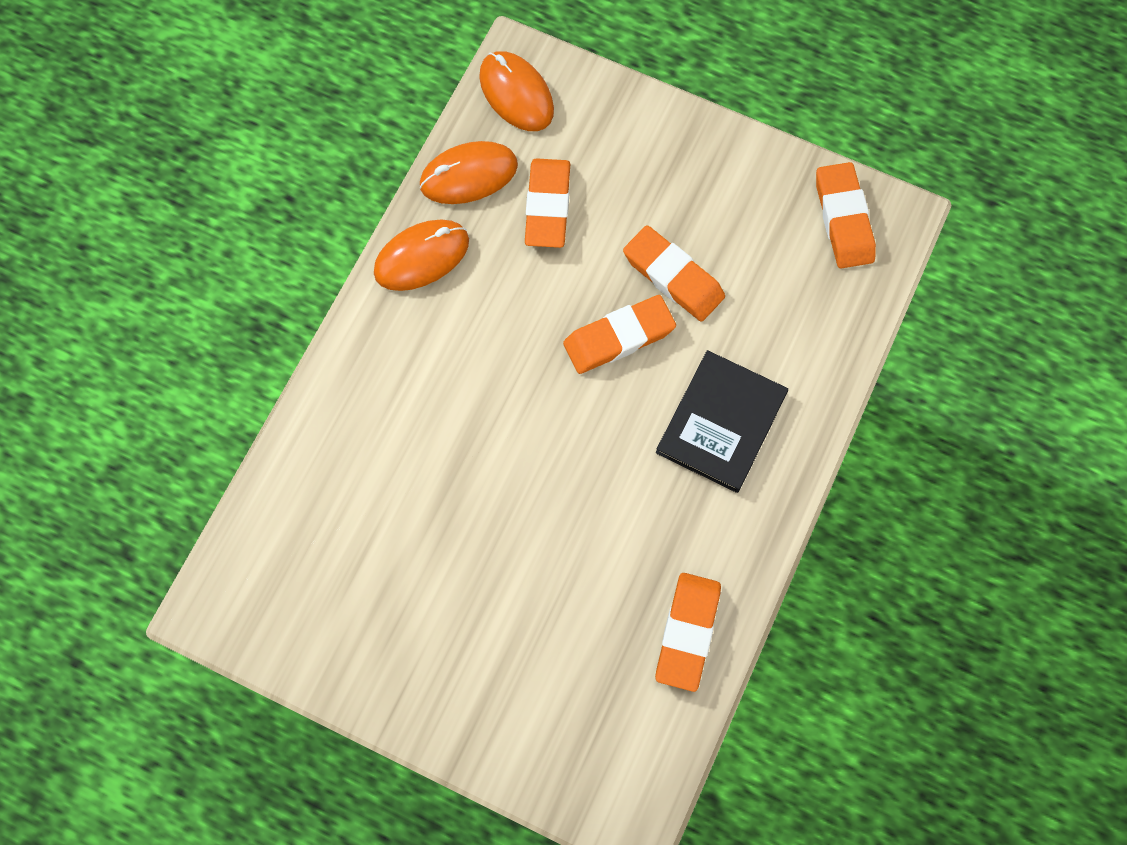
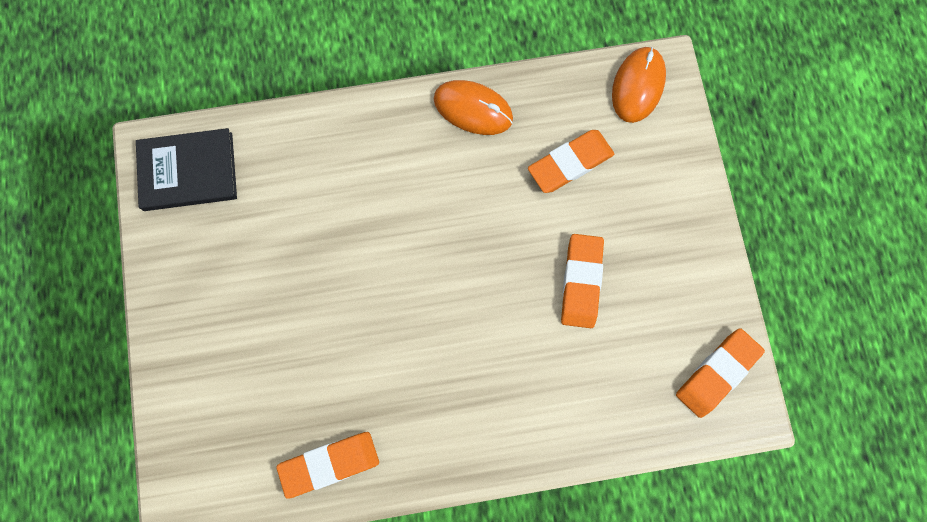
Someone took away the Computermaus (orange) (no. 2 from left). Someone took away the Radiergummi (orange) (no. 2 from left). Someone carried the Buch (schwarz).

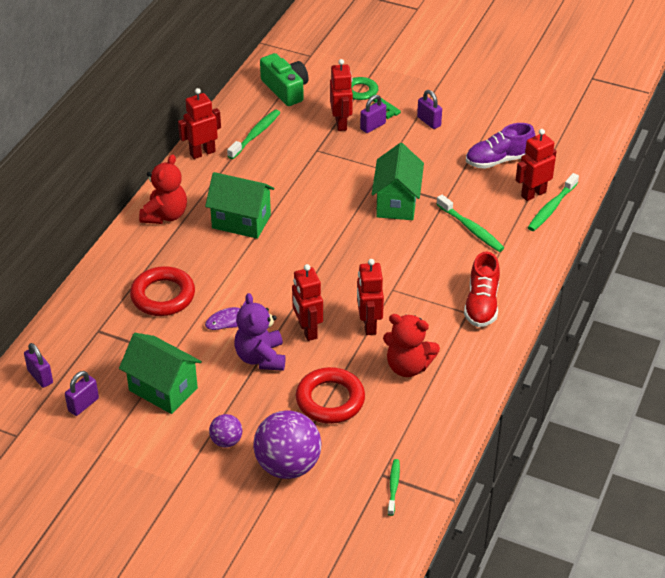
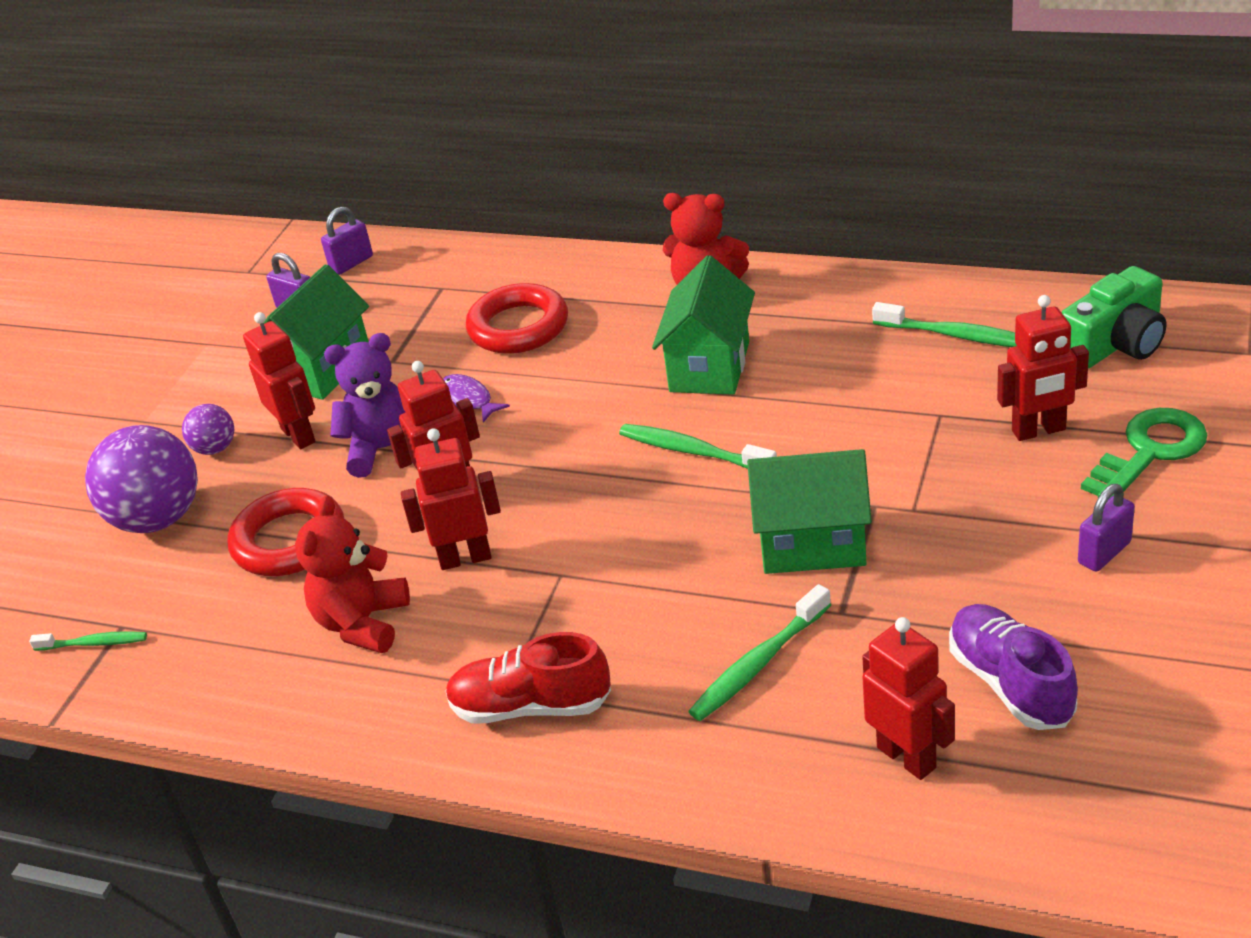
Someone carried the Roboter (rot) (no. 1 from left). Someone took away the Vorhängeschloss (lila) (no. 3 from left). Someone carried the Zahnbürste (grün) (no. 4 from left in the first image).

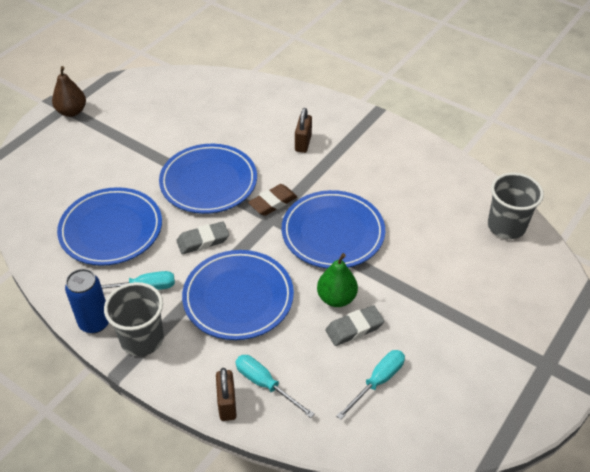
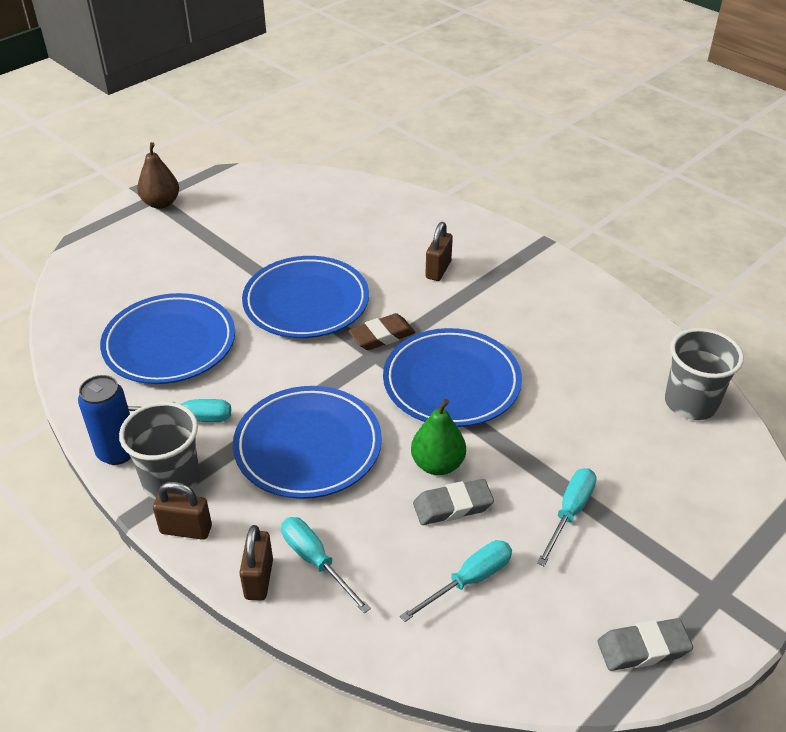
Someone carried the Radiergummi (grau) (no. 1 from left in the first image). Someone put down the Schraubenzieher (türkis) (no. 4 from left). Someone put down the Vorhängeschloss (braun) (no. 1 from left).

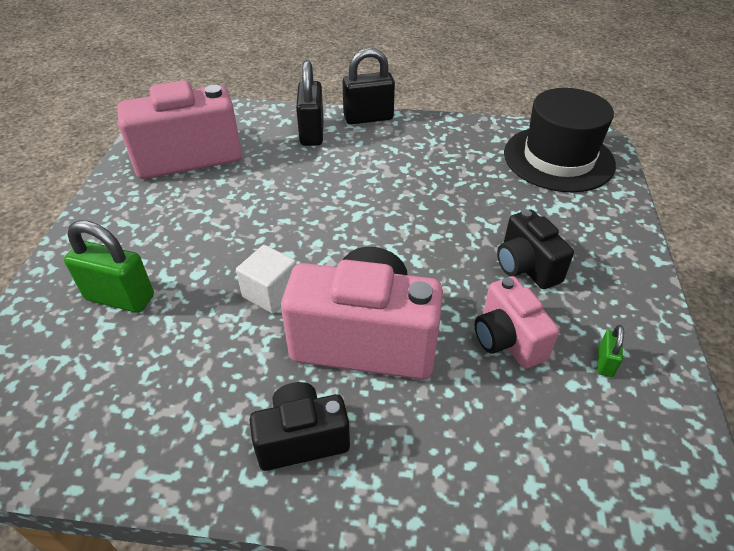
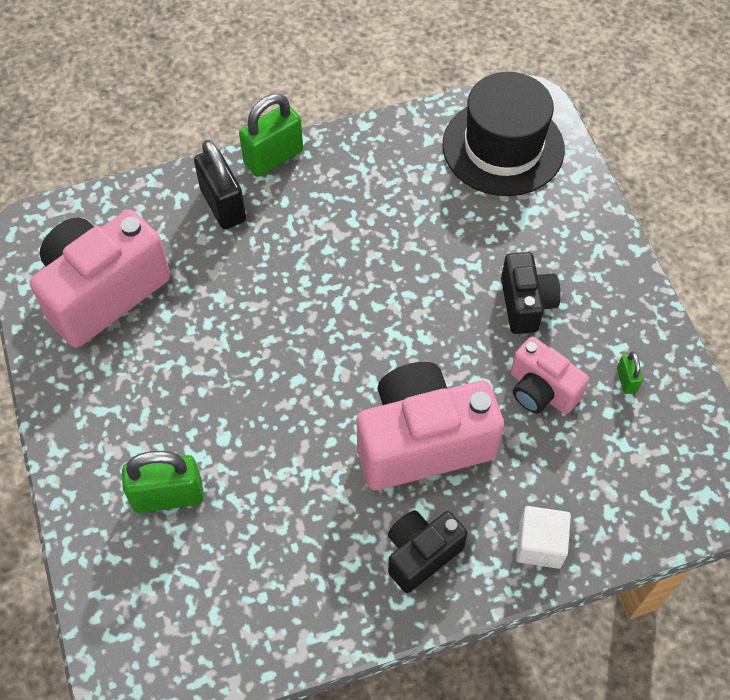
Someone repainted the Vorhängeschloss (schwarz) (no. 2 from left), which became the Vorhängeschloss (grün) (no. 2 from left). Someone rotated the Kamera (schwarz) (no. 2 from left) by 135 degrees counterclockwise. Someone carried the Kubus (weiß).

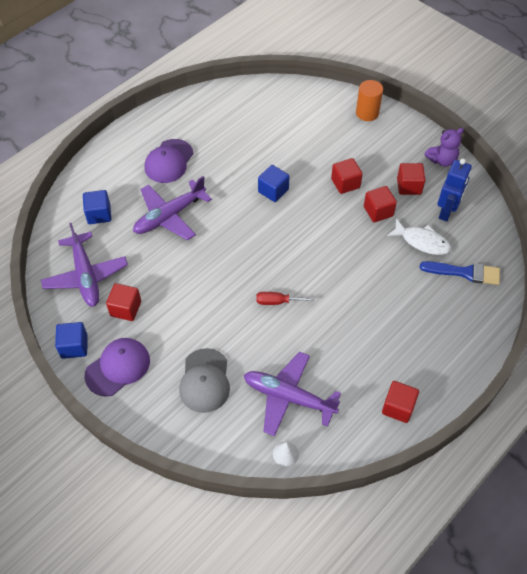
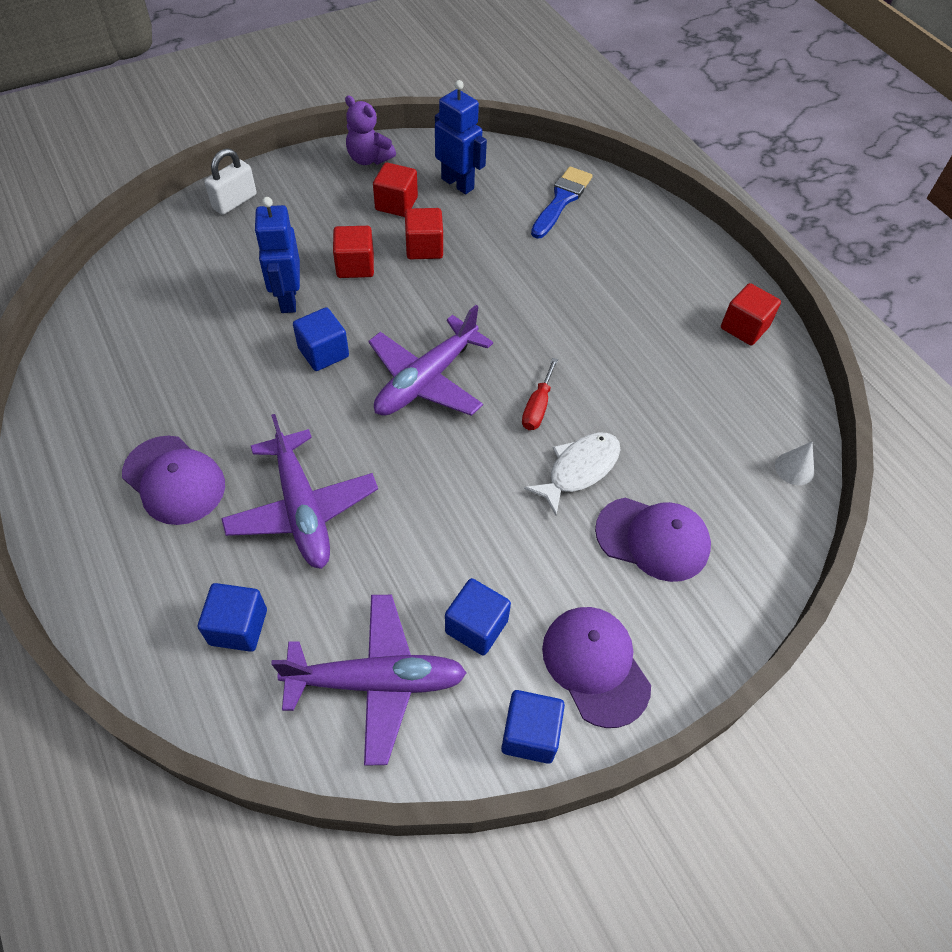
Someone swapped the Vollzylinder (orange) for the Vorhängeschloss (weiß). Someone rotated the Teddybär (lila) by 135 degrees clockwise. Someone carried the Fisch (weiß). Someone repainted the Kubus (rot) (no. 1 from left), which became the Kubus (blau) (no. 3 from left). Someone repainted the Kappe (grau), which became the Kappe (lila) (no. 3 from left). Someone carried the Flugzeug (lila) (no. 3 from left). Someone put down the Roboter (blau) (no. 1 from left).

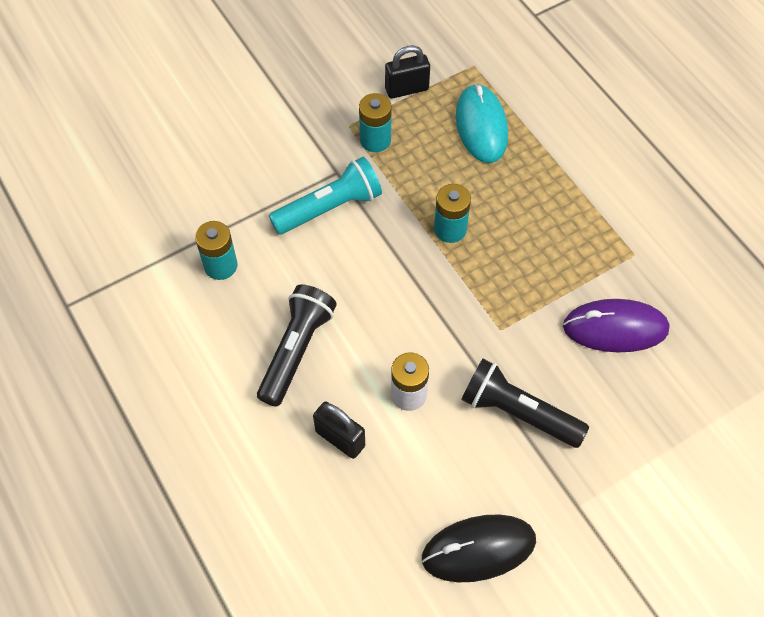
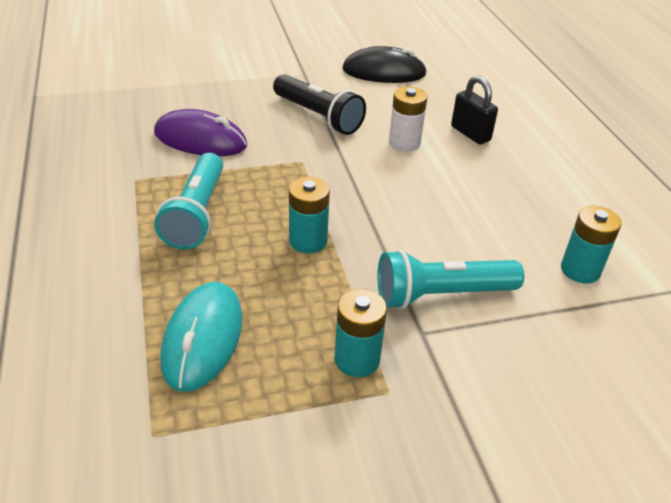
Someone took away the Vorhängeschloss (schwarz) (no. 2 from left). Someone took away the Taschenlampe (schwarz) (no. 1 from left). Someone put down the Taschenlampe (türkis) (no. 1 from left).

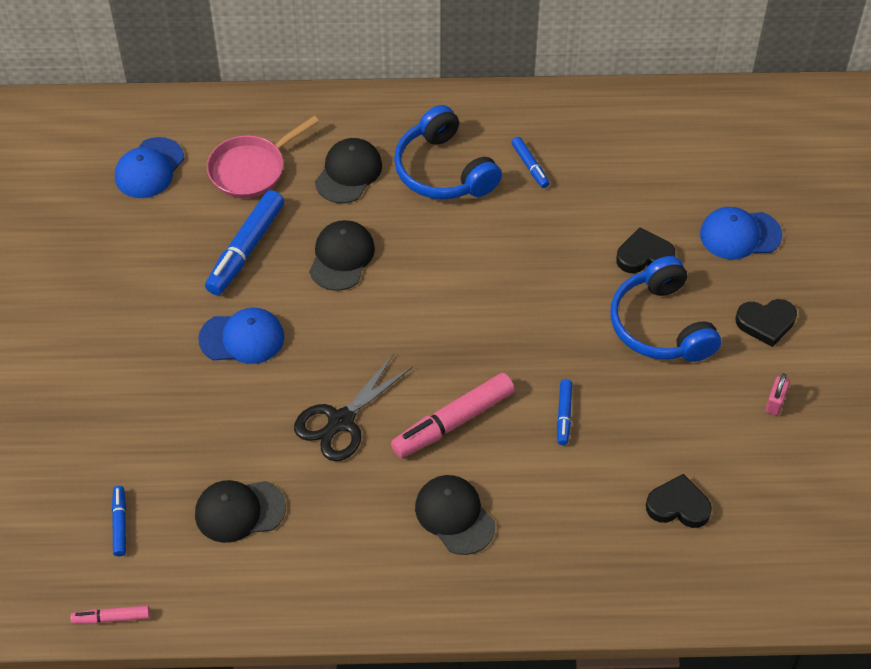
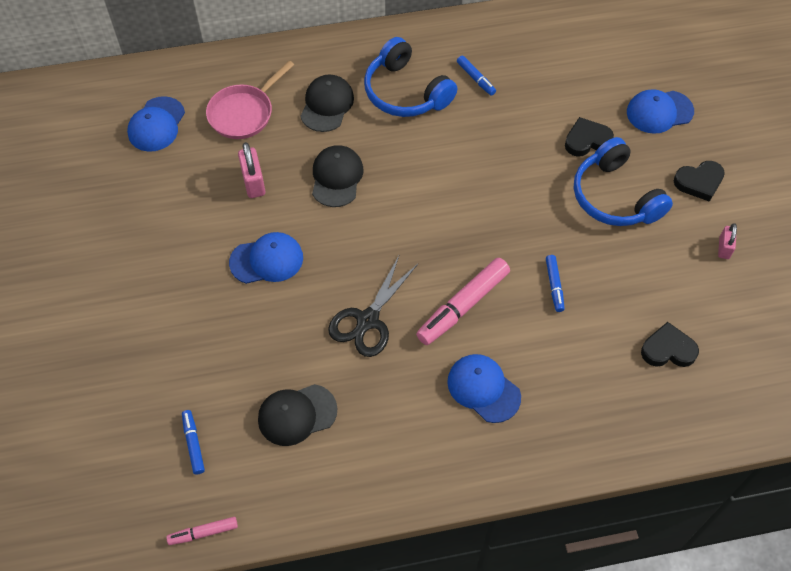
Someone swapped the Filzstift (blau) (no. 2 from left) for the Vorhängeschloss (rosa) (no. 1 from left). Someone repainted the Kappe (schwarz) (no. 4 from left), which became the Kappe (blau) (no. 3 from left).

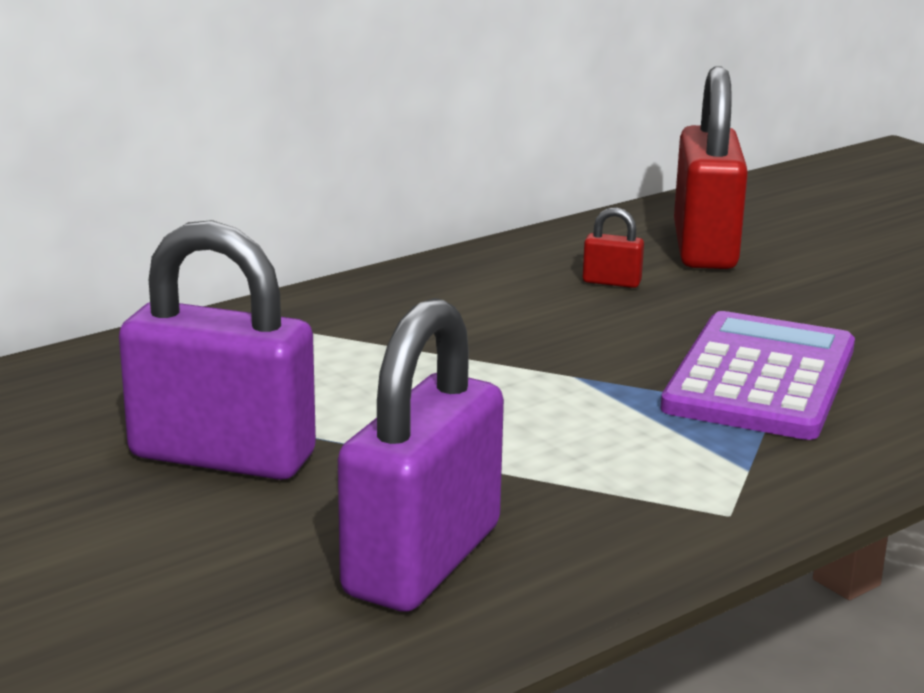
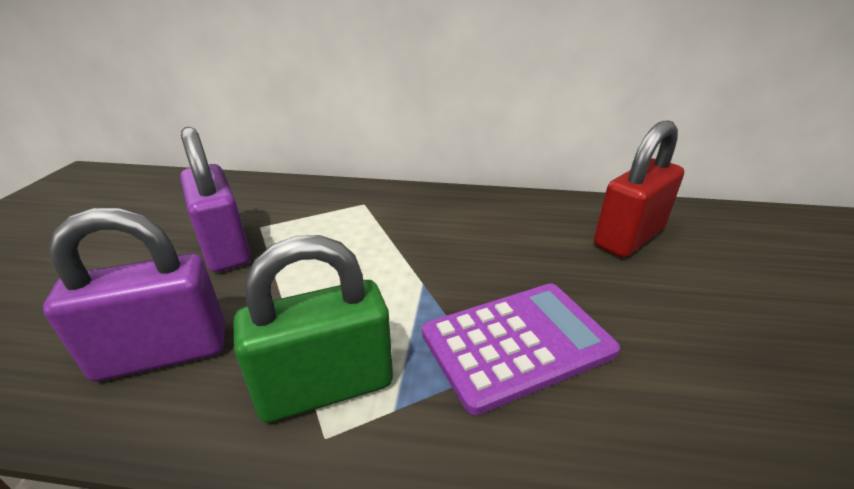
Someone took away the Vorhängeschloss (rot) (no. 1 from left). Someone put down the Vorhängeschloss (grün).

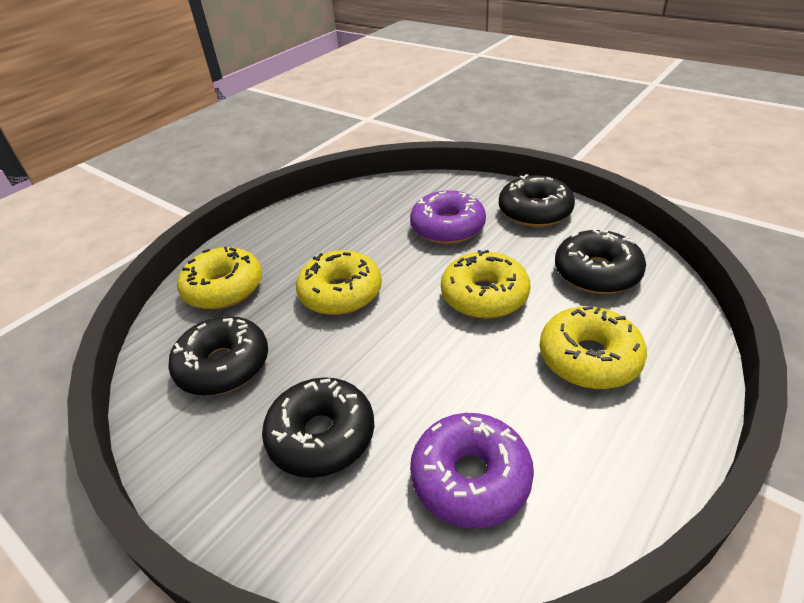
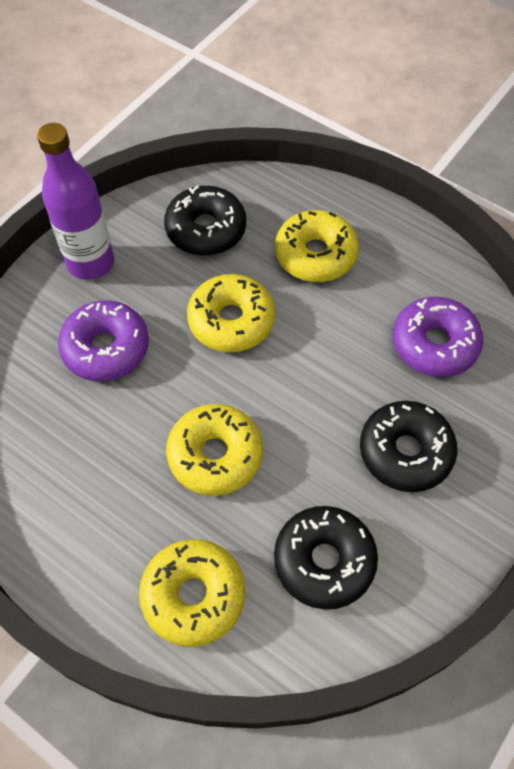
Someone swapped the Donut (schwarz) (no. 3 from left) for the Flasche (lila).

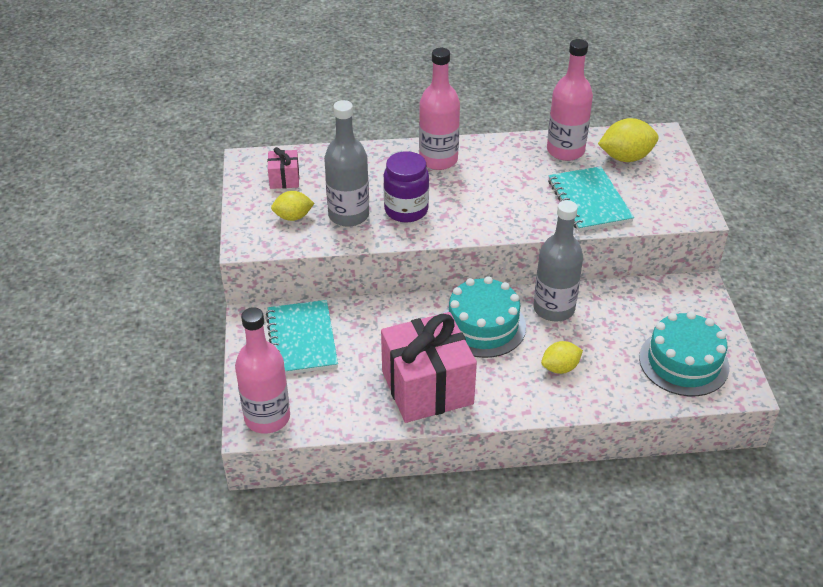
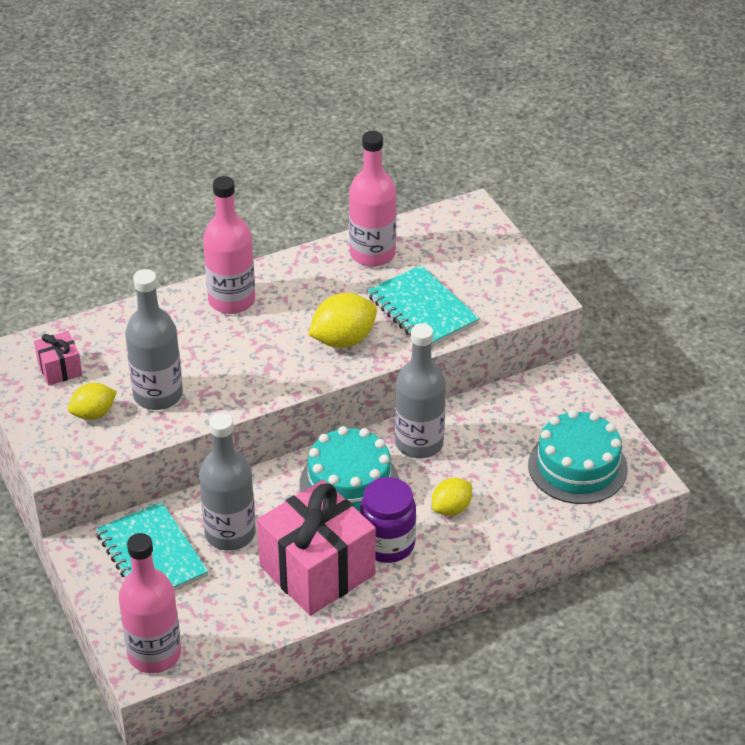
Someone carried the Zitrone (gelb) (no. 3 from left in the first image). Someone carried the Einmachglas (lila). Someone put down the Flasche (grau) (no. 2 from left).

